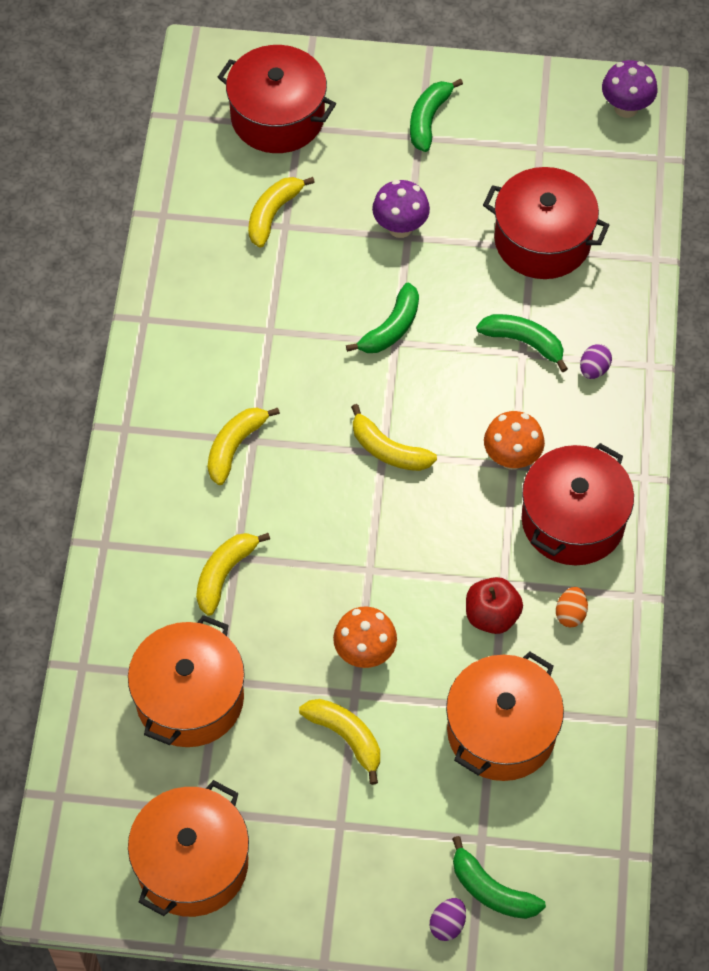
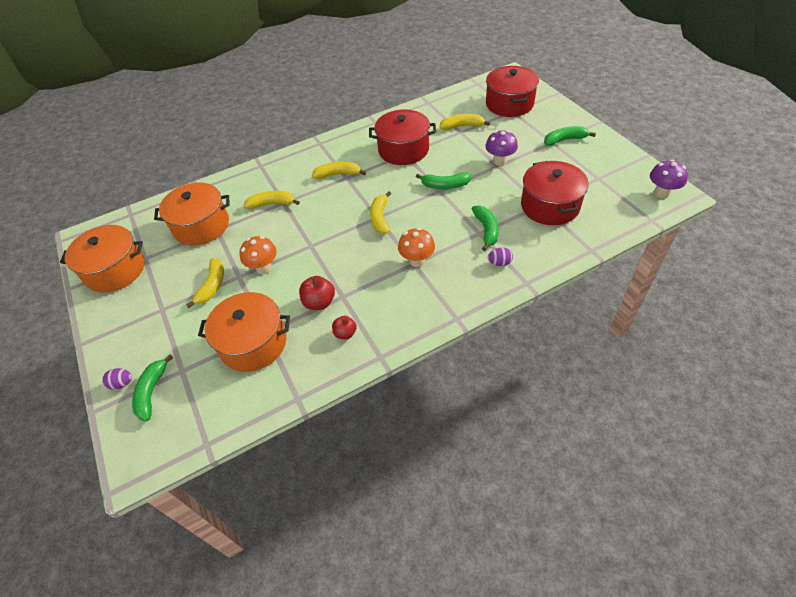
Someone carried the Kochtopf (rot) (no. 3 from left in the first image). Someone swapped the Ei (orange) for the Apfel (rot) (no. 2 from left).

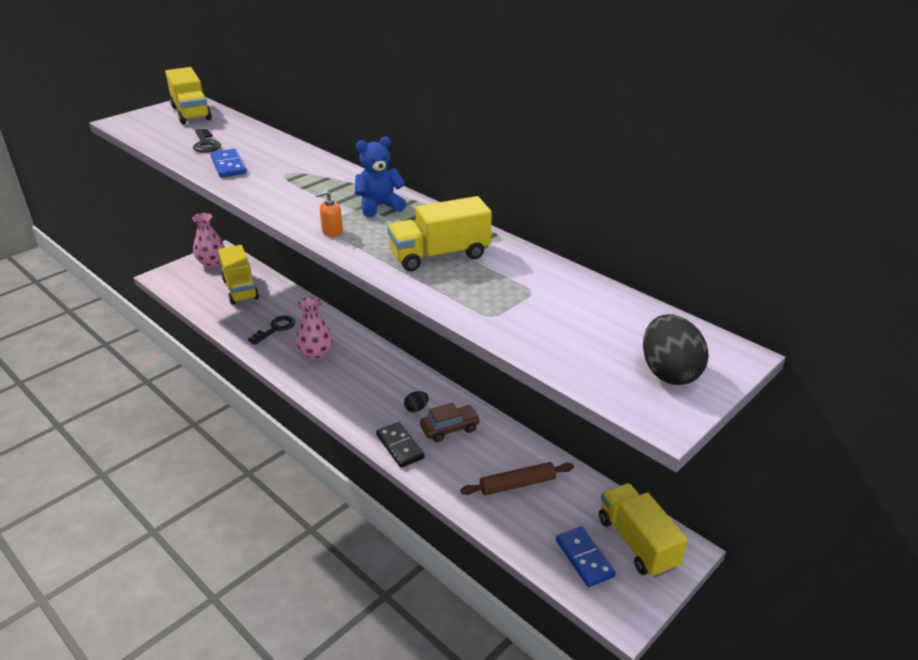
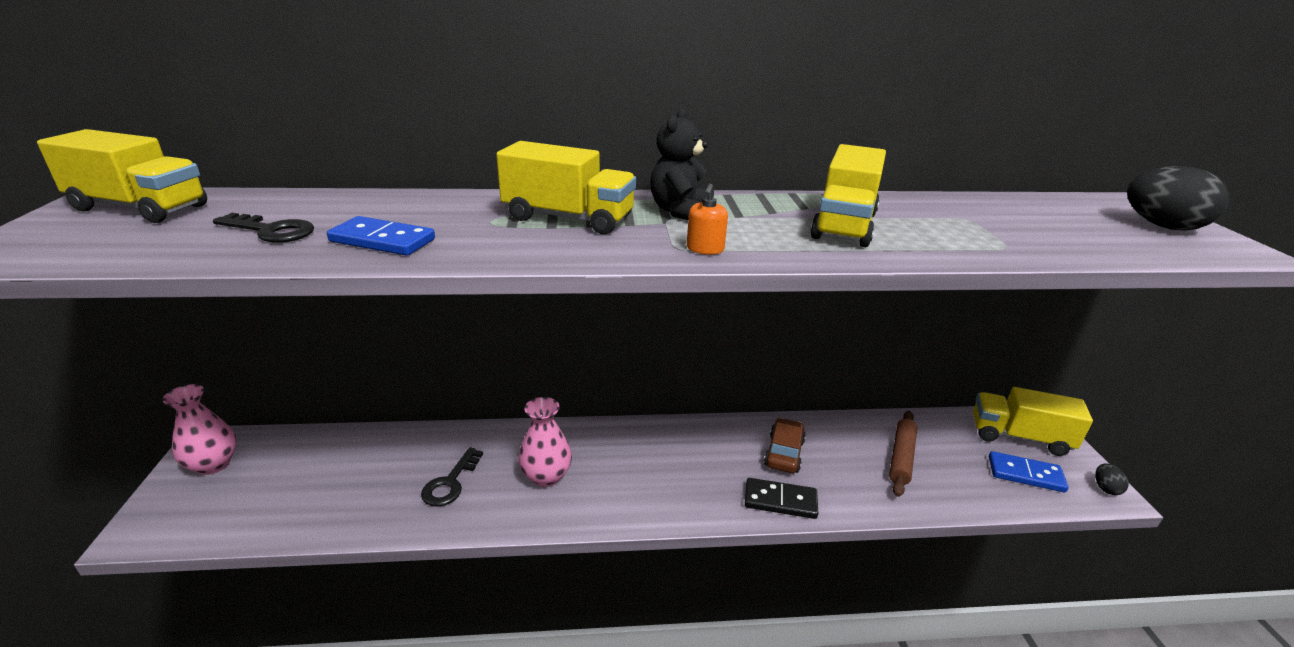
Someone repainted the Teddybär (blau), which became the Teddybär (schwarz). Someone carried the Lastwagen (gelb) (no. 2 from left). Someone rotated the Schlüssel (schwarz) (no. 2 from left) by 150 degrees counterclockwise. Someone carried the Ei (schwarz) (no. 1 from left).

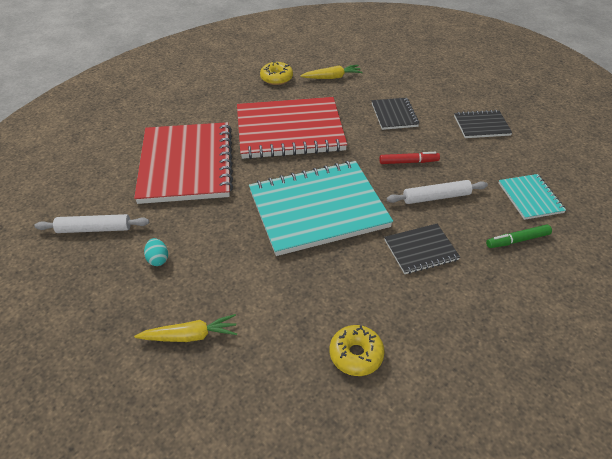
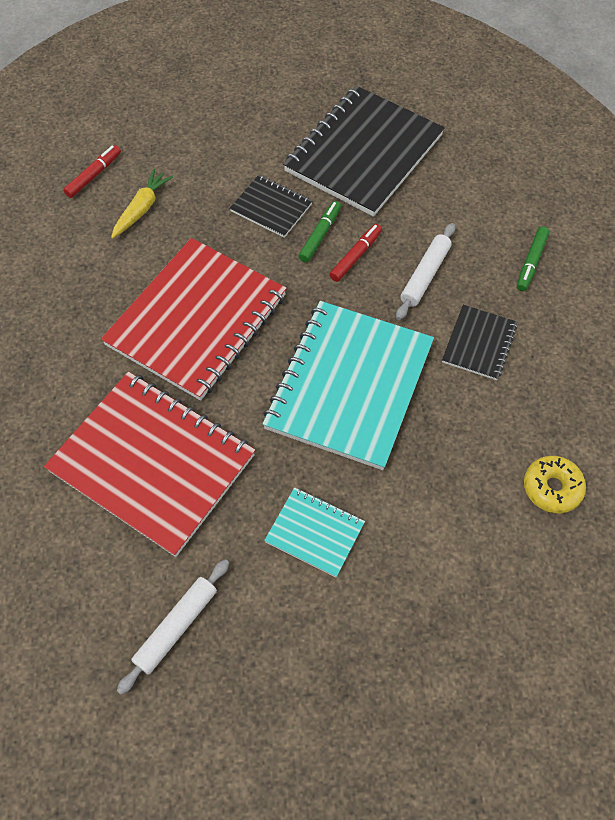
Someone took away the Donut (gelb) (no. 1 from left). Someone scaled the Notizbuch (schwarz) (no. 3 from left in the first image) by 2.12. Someone carried the Notizbuch (türkis) (no. 2 from left in the first image). Someone took away the Ei (türkis). Someone took away the Karotte (gelb) (no. 1 from left). Someone put down the Filzstift (rot) (no. 1 from left). Someone put down the Filzstift (grün) (no. 1 from left).

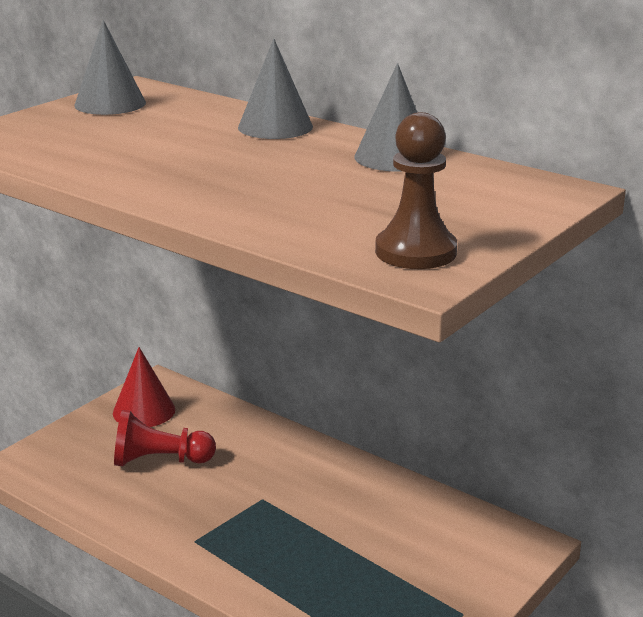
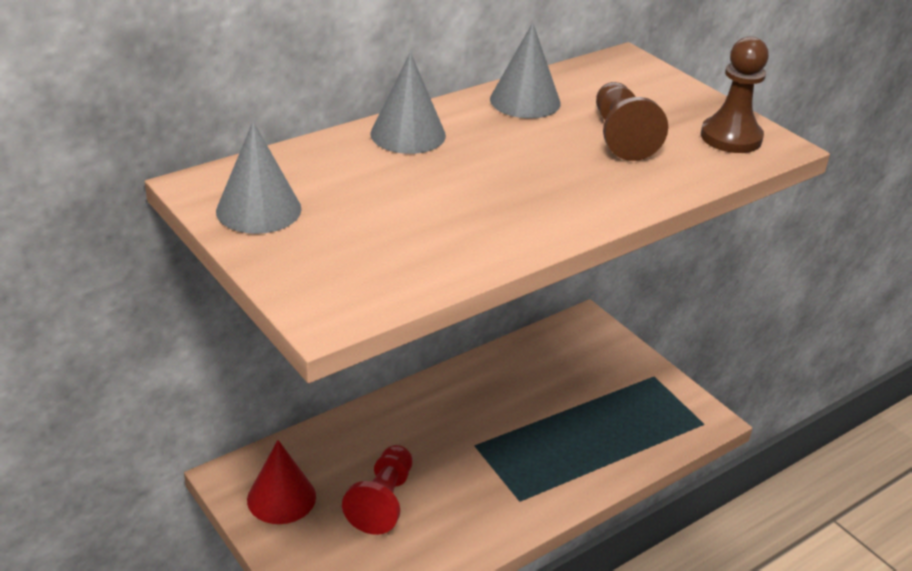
Someone put down the Bauer (braun) (no. 1 from left).

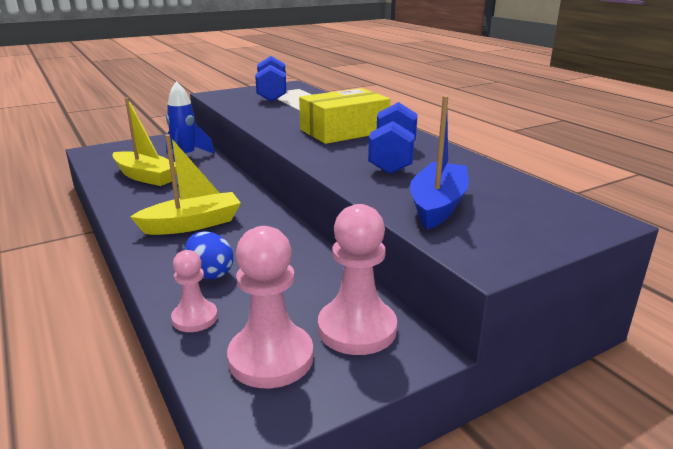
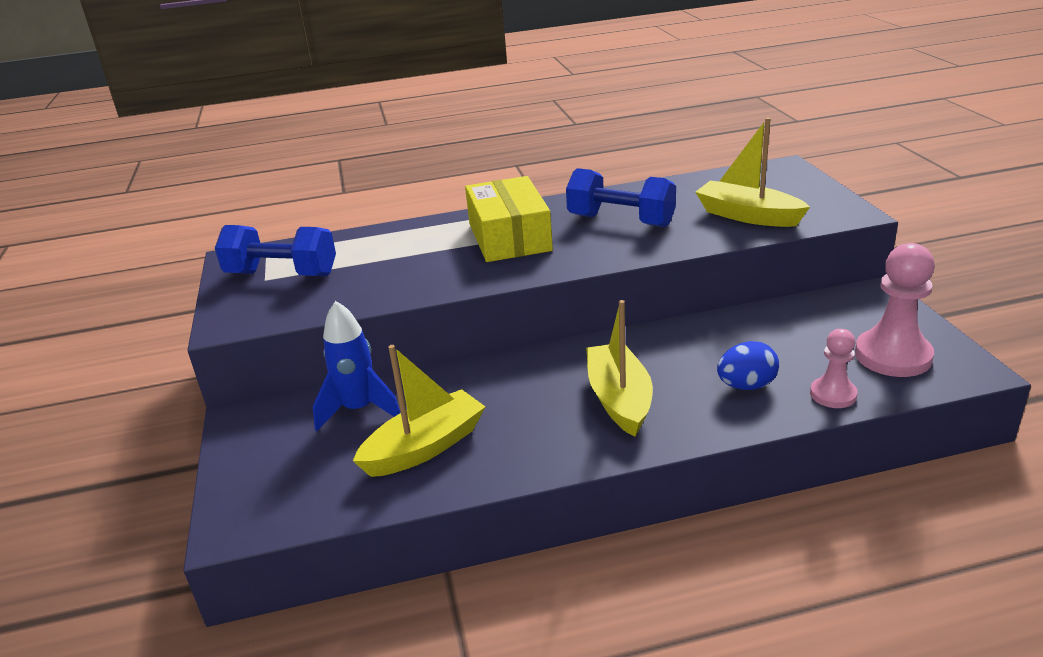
Someone repainted the Boot (blau), which became the Boot (gelb) (no. 3 from left). Someone took away the Bauer (rosa) (no. 3 from left).

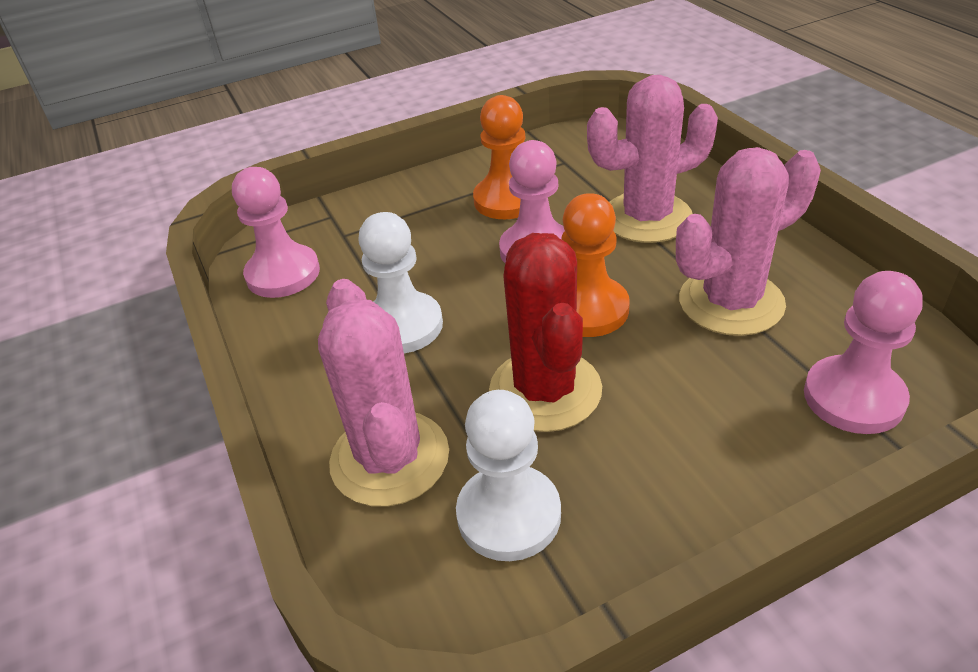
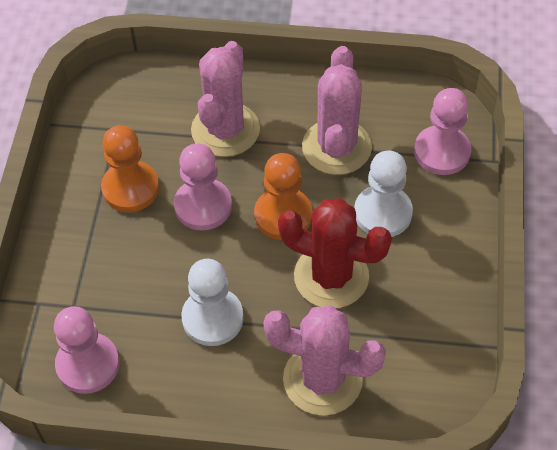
Someone carried the Bauer (weiß) (no. 2 from left).

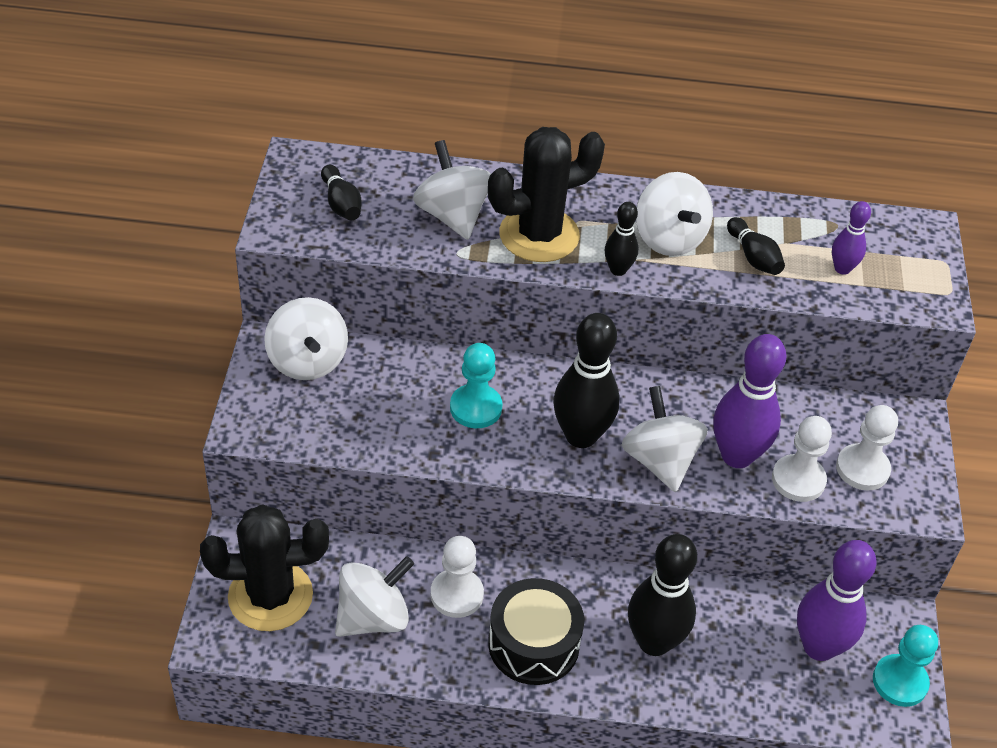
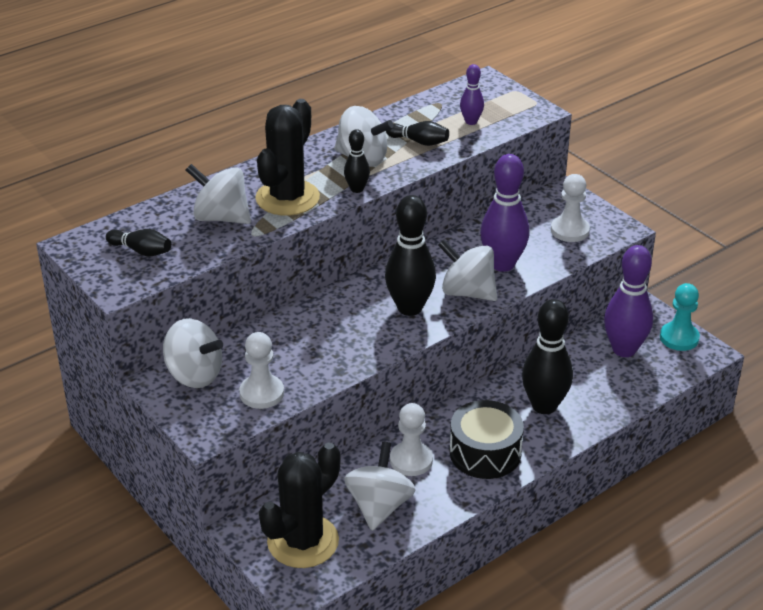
Someone took away the Bauer (türkis) (no. 1 from left). Someone carried the Bauer (weiß) (no. 2 from left in the first image).

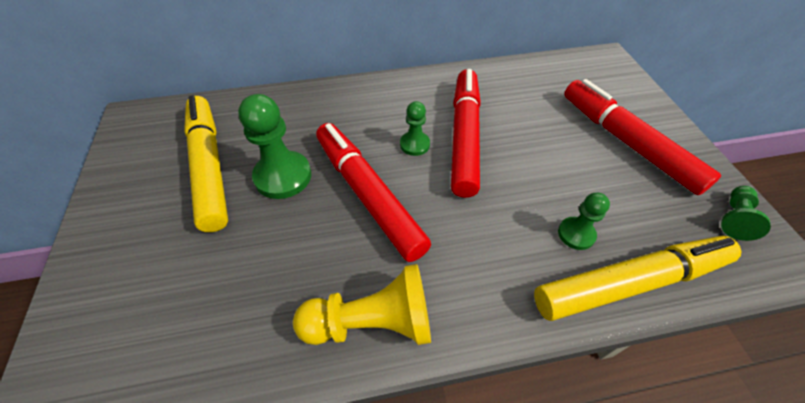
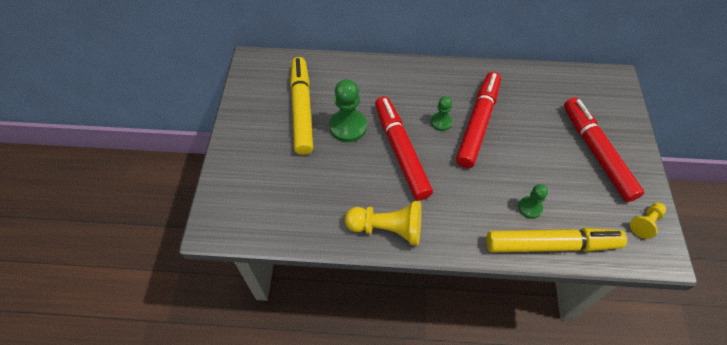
Someone repainted the Bauer (grün) (no. 4 from left), which became the Bauer (gelb) (no. 2 from left).

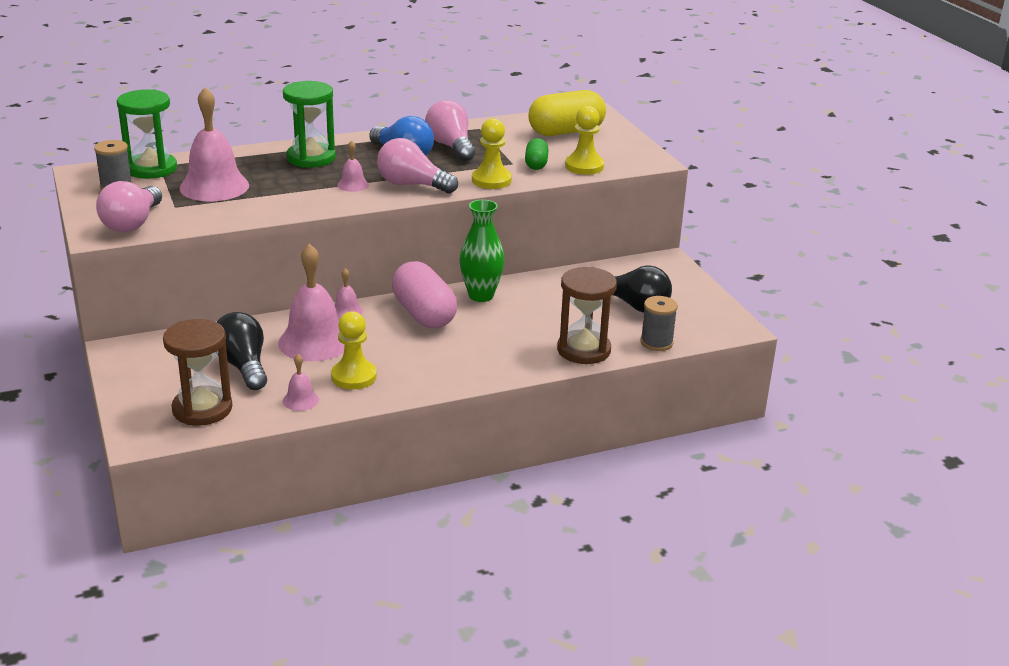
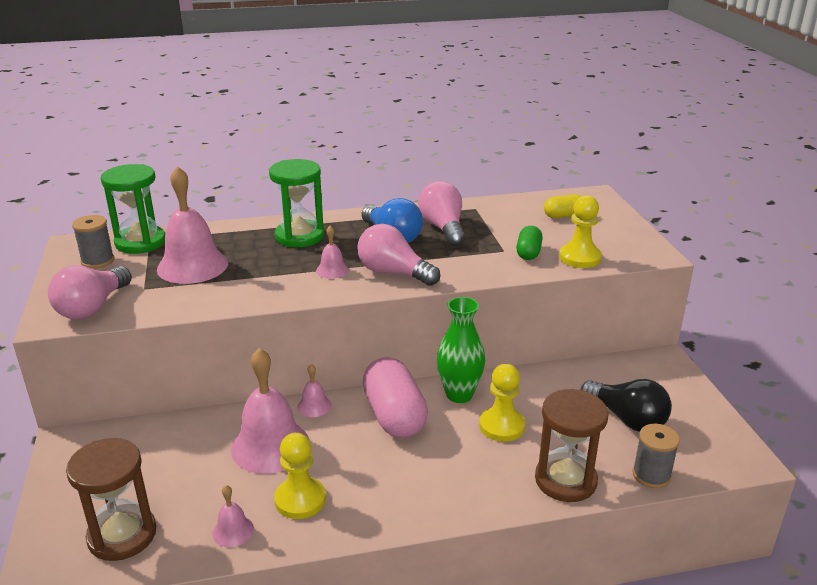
Someone scaled the Kapsel (gelb) by 0.52. Someone carried the Bauer (gelb) (no. 2 from left). Someone took away the Glühbirne (schwarz) (no. 1 from left).

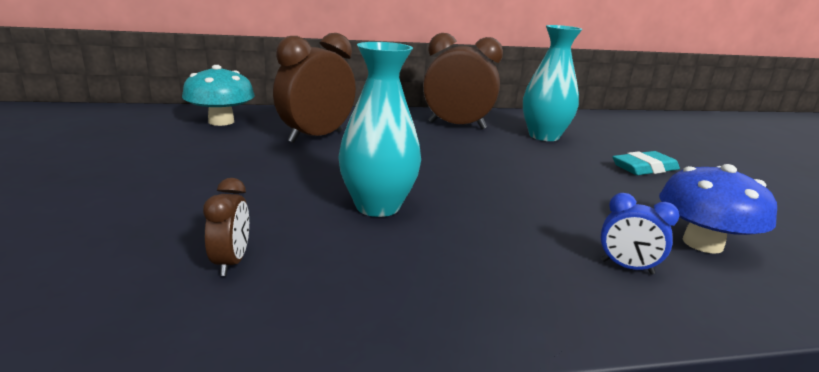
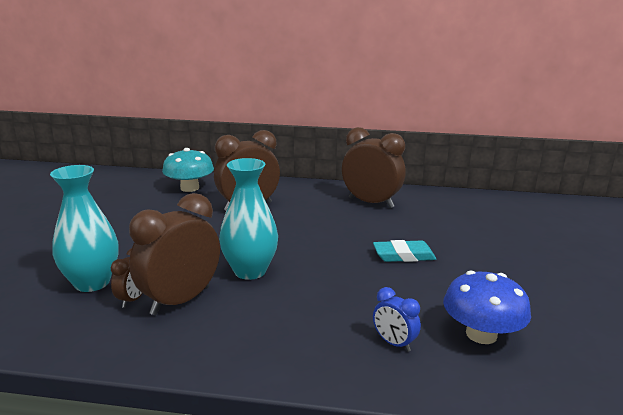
Someone carried the Vase (türkis) (no. 2 from left in the first image). Someone carried the Radiergummi (türkis). Someone put down the Wecker (braun) (no. 2 from left).

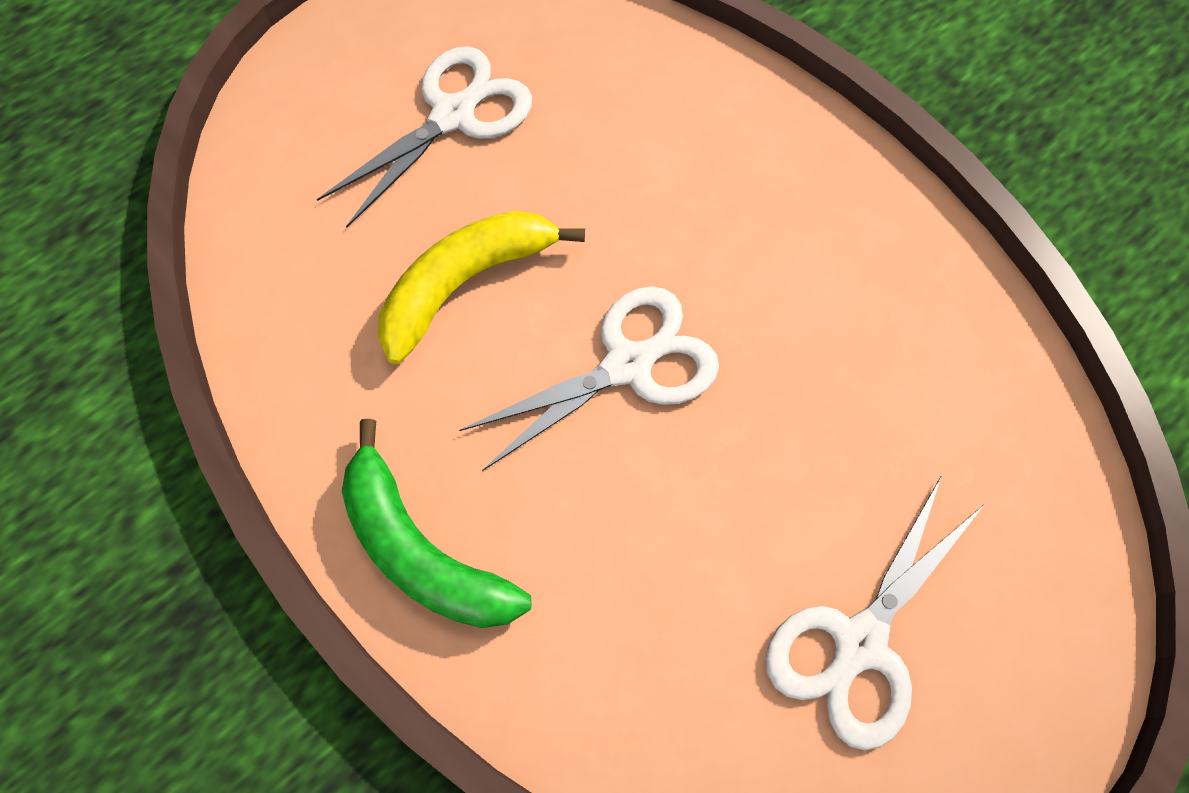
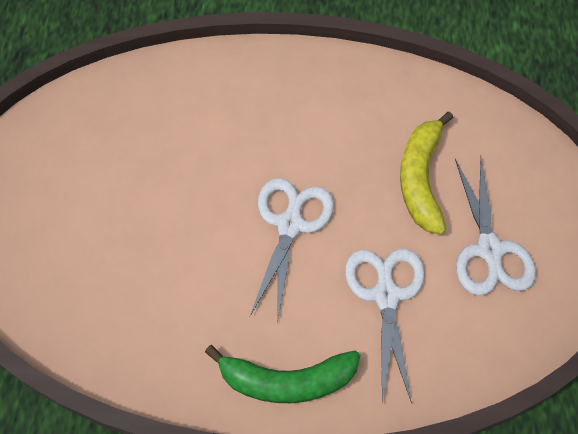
Someone carried the Schere (weiß) (no. 1 from left in the first image). Someone carried the Banane (gelb).

